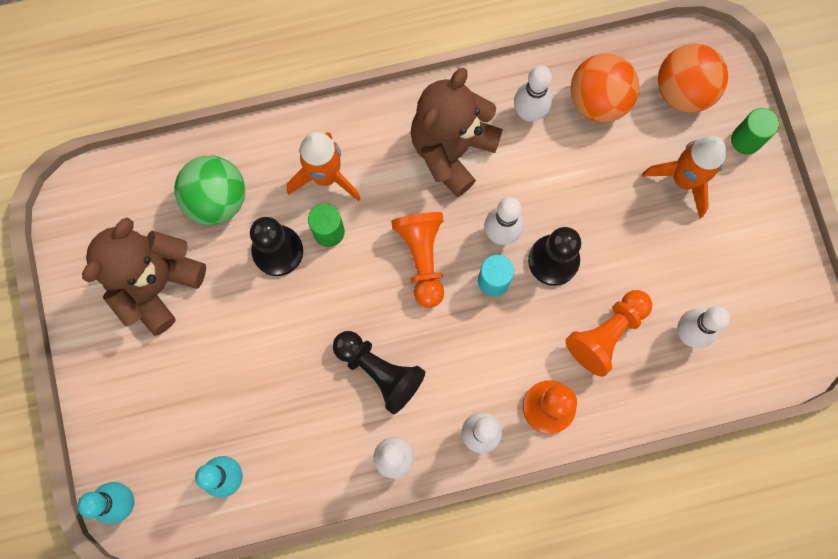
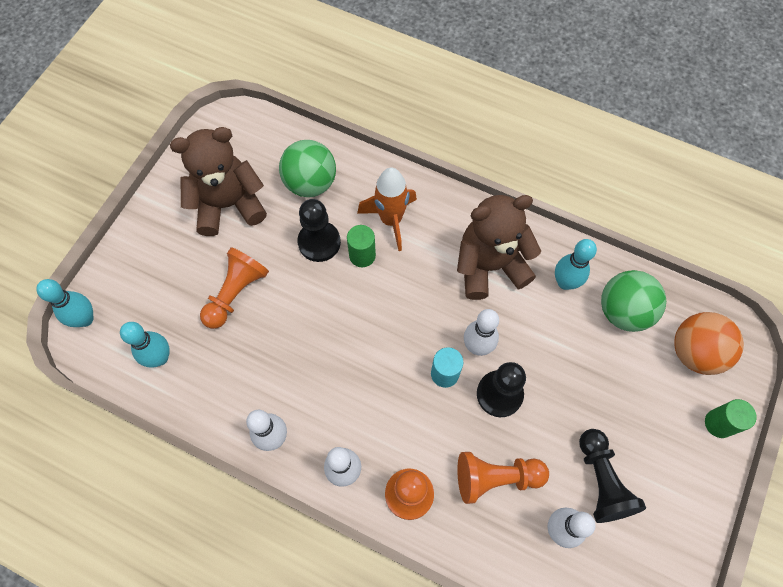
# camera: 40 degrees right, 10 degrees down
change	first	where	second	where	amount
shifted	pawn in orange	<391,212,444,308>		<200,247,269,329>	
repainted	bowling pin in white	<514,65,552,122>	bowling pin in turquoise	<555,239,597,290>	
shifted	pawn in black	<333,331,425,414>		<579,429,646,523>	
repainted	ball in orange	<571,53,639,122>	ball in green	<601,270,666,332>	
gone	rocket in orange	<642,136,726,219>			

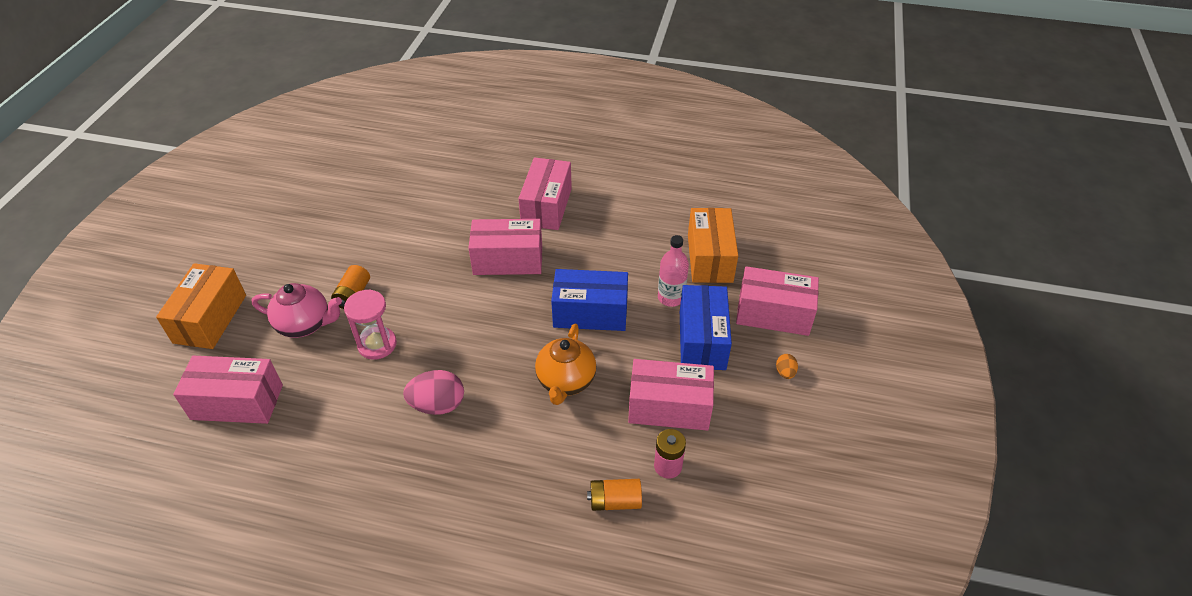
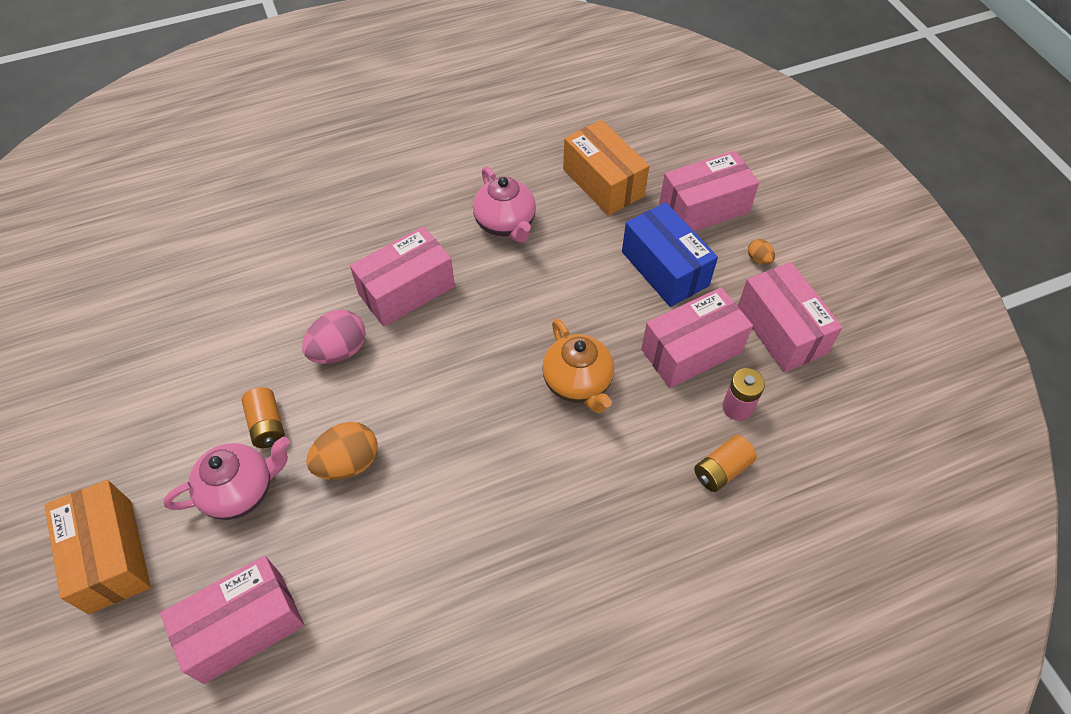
# camera: 35 degrees left, 10 degrees up
change	first	where	second	where	amount
shifted	egg in pink	<403,370,464,415>		<302,310,366,364>	
swapped	hourglass in pink	<344,289,397,360>	egg in orange	<306,422,378,480>	
new			teapot in pink	<473,167,536,243>	
shifted	box in pink	<518,157,572,230>		<738,262,843,372>	
gone	box in blue	<551,269,628,331>			
gone	bottle in pink	<658,235,689,307>			

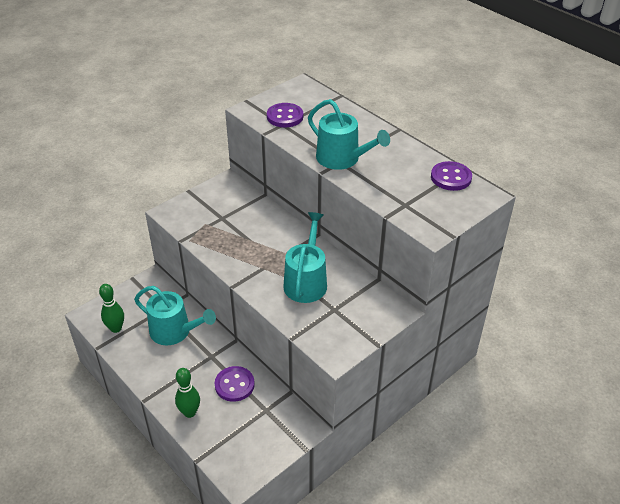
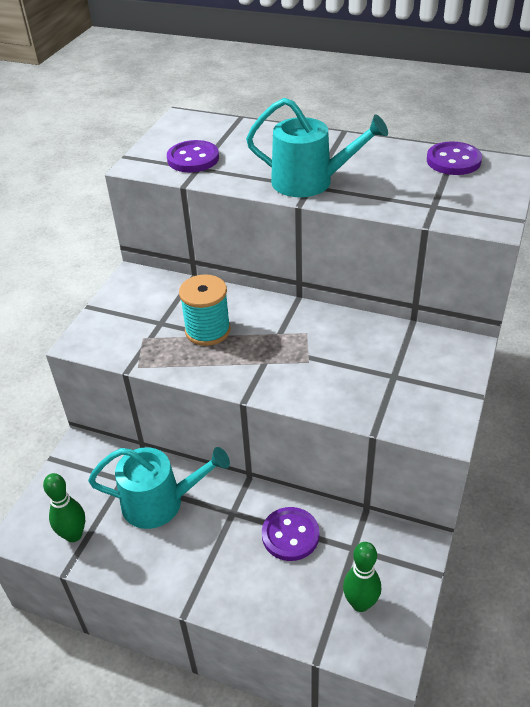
# camera: 25 degrees left, 0 degrees up
change	first	where	second	where	amount
new			spool in turquoise	<179,274,231,346>	
shifted	bowling pin in green	<175,368,200,418>		<343,542,381,612>	
gone	watering can in turquoise	<283,212,327,303>			

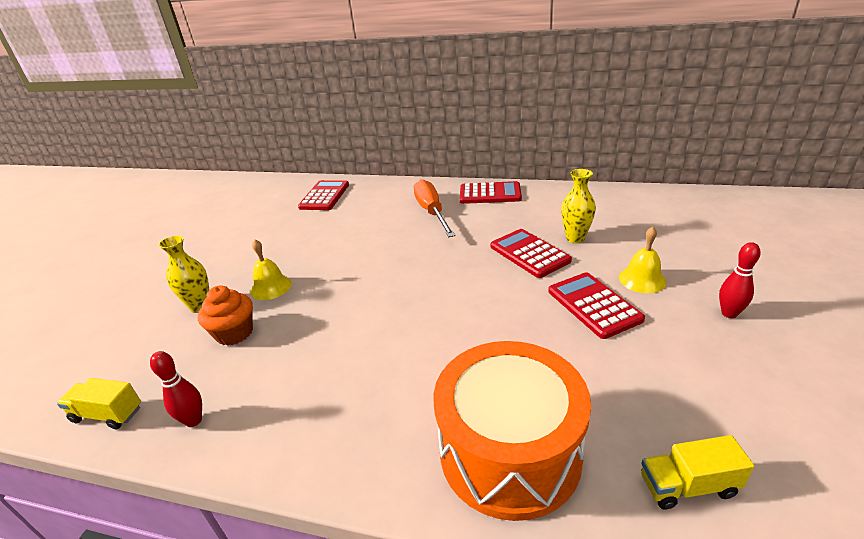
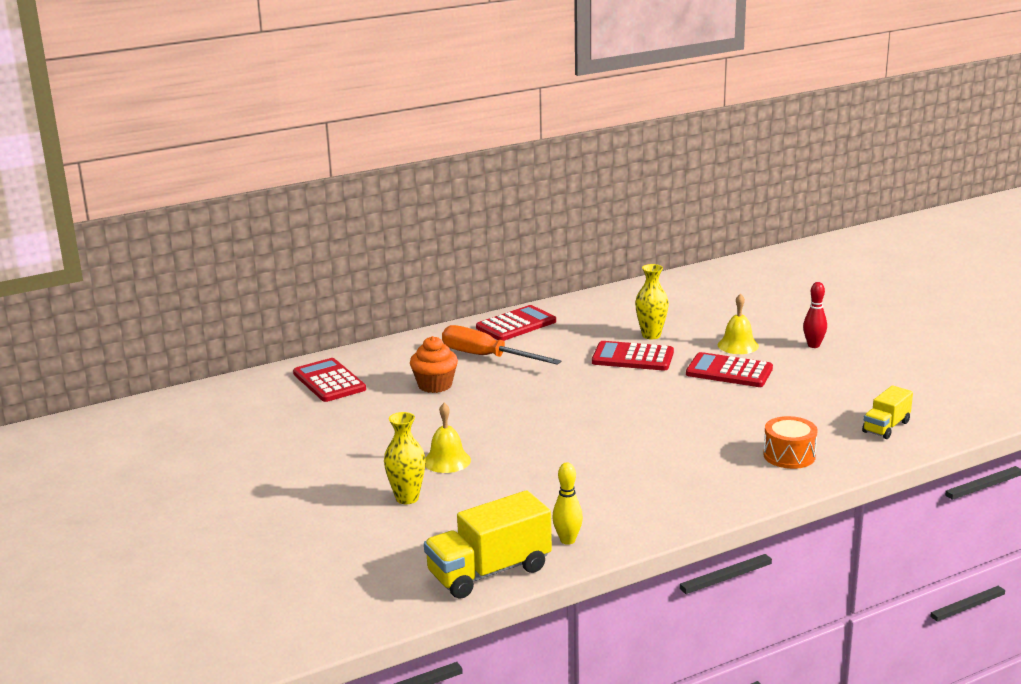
# camera: 45 degrees left, 10 degrees down
change	first	where	second	where	amount
shifted	cupcake in orange	<198,285,253,346>		<410,336,458,393>	
scaled	truck in yellow	<57,378,141,429>		<424,490,552,599>	x1.71
repainted	bowling pin in red	<150,351,202,427>	bowling pin in yellow	<552,463,583,545>	
scaled	drum in orange	<433,341,591,521>		<763,416,818,469>	x0.48

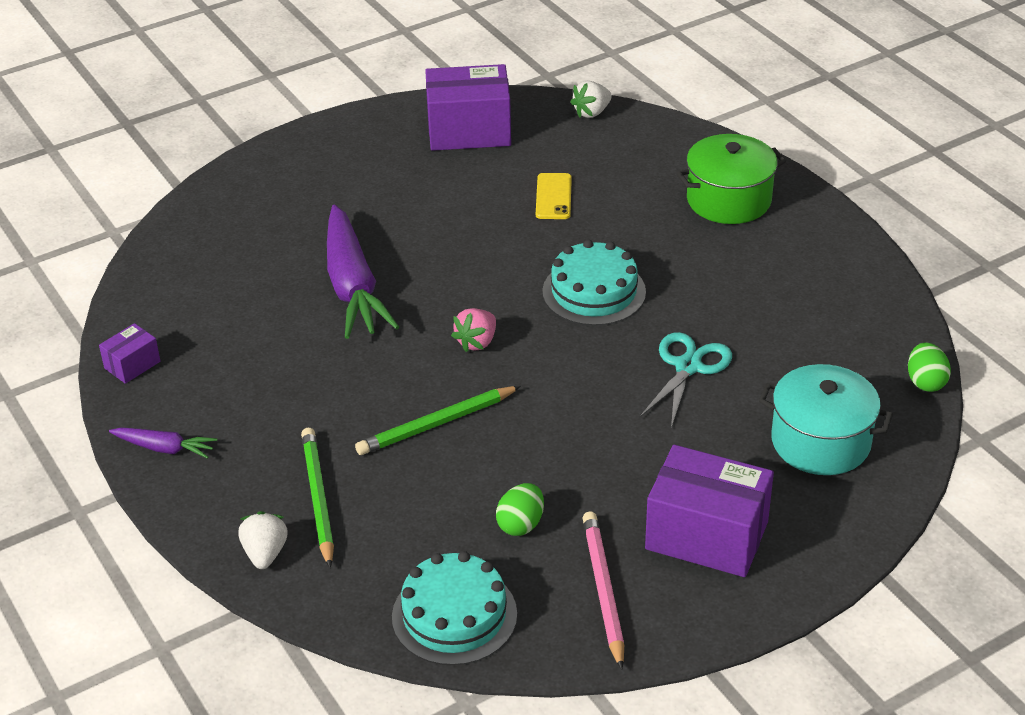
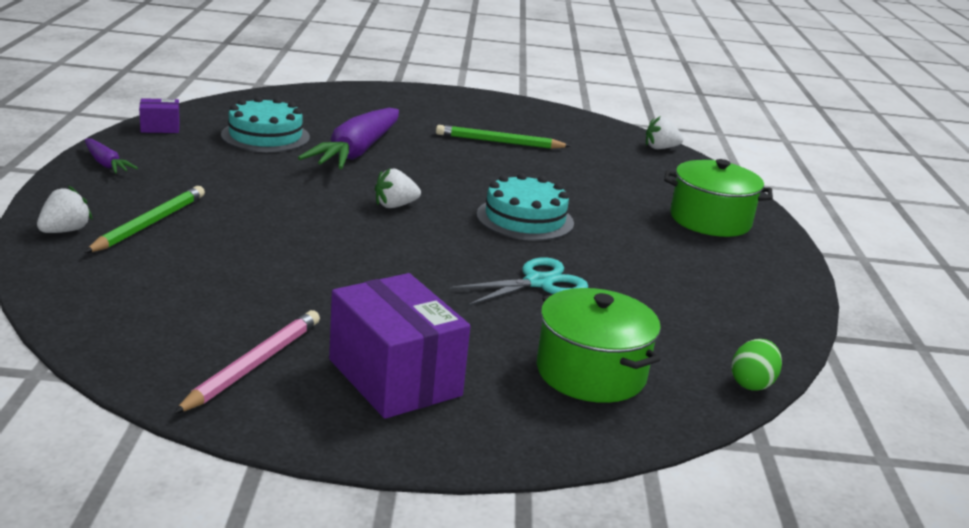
# camera: 30 degrees right, 15 degrees down
change	first	where	second	where	amount
shifted	cake in turquoise	<392,551,517,666>		<221,96,310,152>	
repainted	strawberry in pink	<451,308,496,352>	strawberry in white	<375,168,421,208>	
shifted	pencil in green	<355,386,521,455>		<436,125,571,149>	
repainted	pot in turquoise	<759,364,893,475>	pot in green	<537,288,661,403>	
gone	box in purple	<425,64,511,151>			
gone	egg in green	<496,483,544,536>			
gone	phone in yellow	<536,173,572,219>			

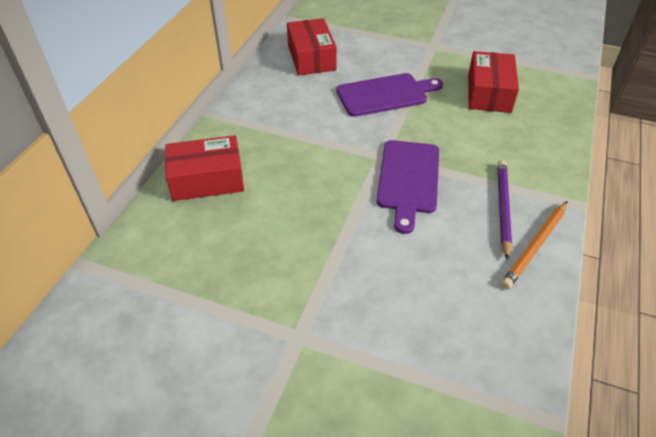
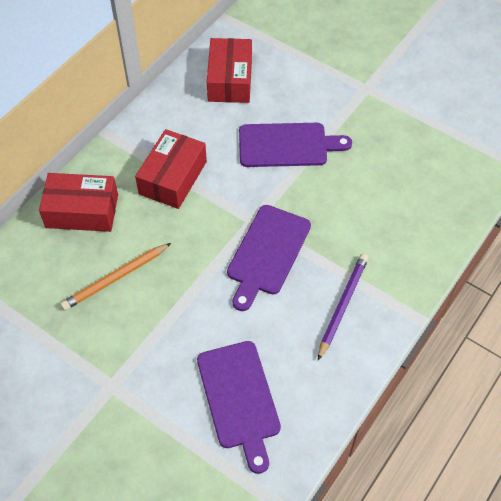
# camera: 15 degrees right, 10 degrees up
change	first	where	second	where	amount
shifted	pencil in orange	<501,201,568,289>		<60,243,171,311>	
shifted	box in red	<468,51,519,113>		<135,129,207,209>	
new			cutting board in purple	<197,341,281,474>	

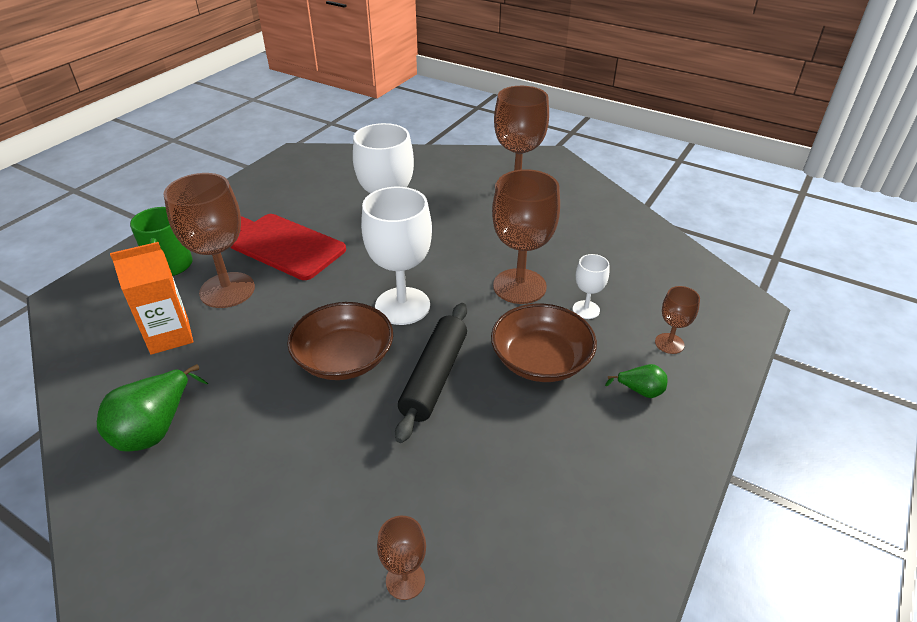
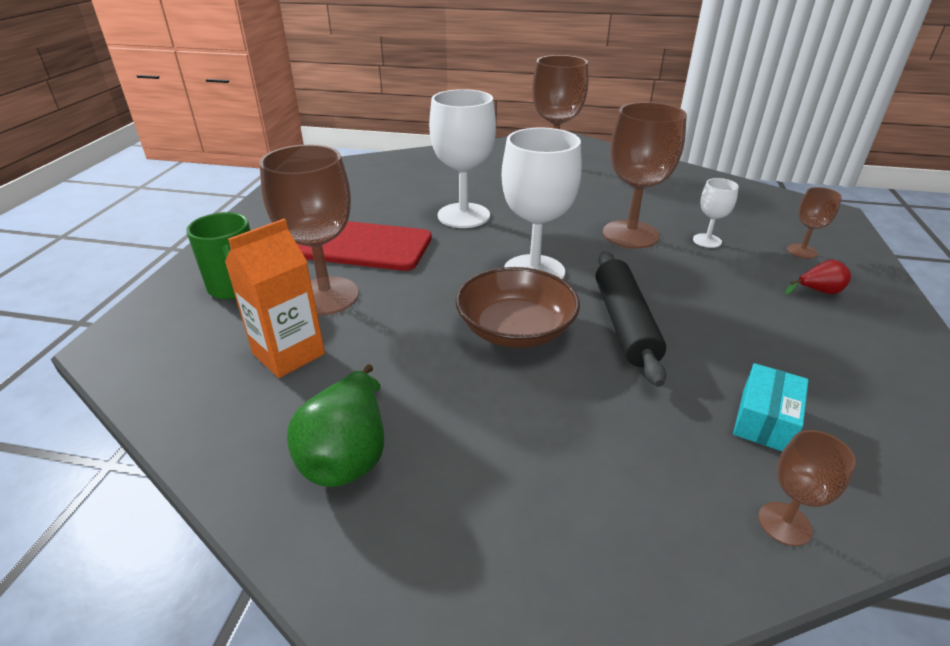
# camera: 20 degrees left, 5 degrees down
change	first	where	second	where	amount
new			box in turquoise	<733,363,808,452>	
repainted	pear in green	<605,364,668,398>	pear in red	<785,260,851,295>	
gone	bowl in brown	<491,304,597,382>			

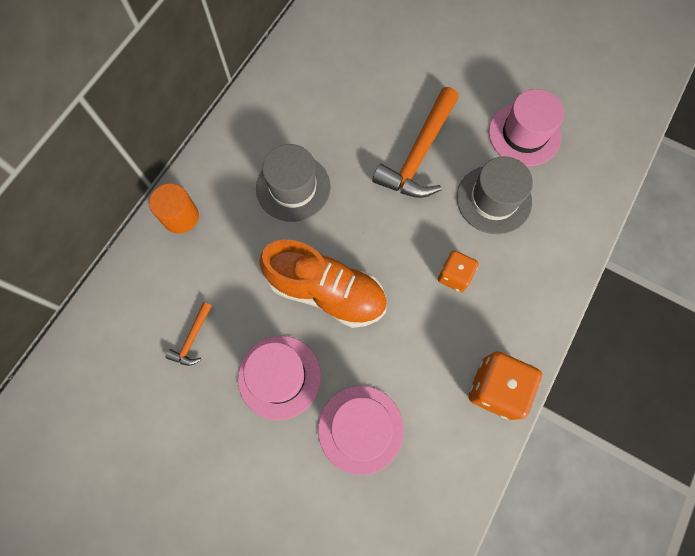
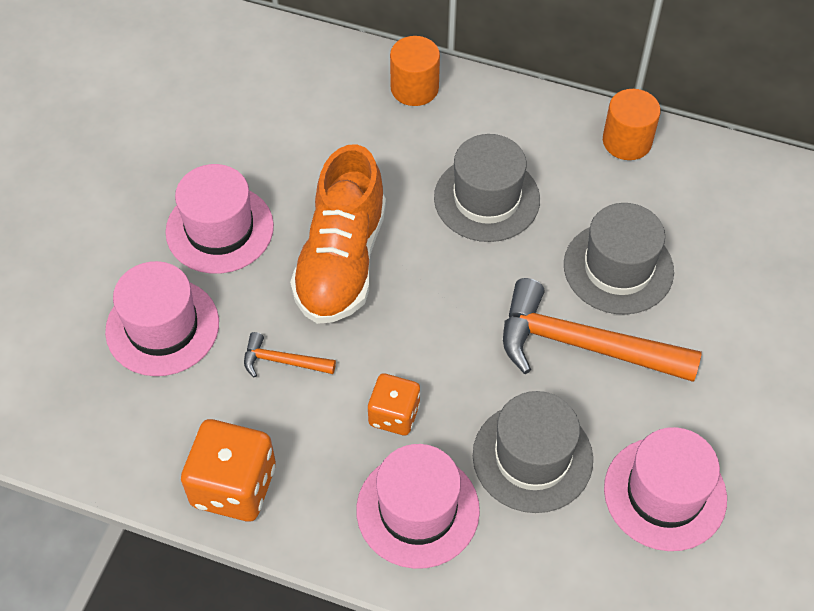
# camera: 80 degrees right, 15 degrees down
change	first	where	second	where	amount
shifted	hammer in orange	<165,302,212,366>		<244,332,336,378>	
new			hat in pink	<356,444,480,569>	
new			hat in grey	<564,203,674,315>	
new			cylinder in orange	<603,89,661,160>	

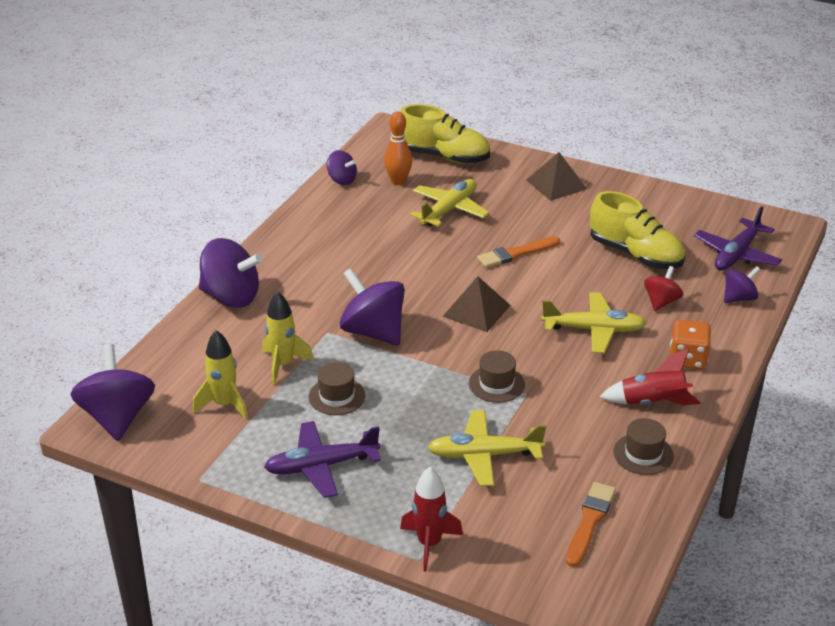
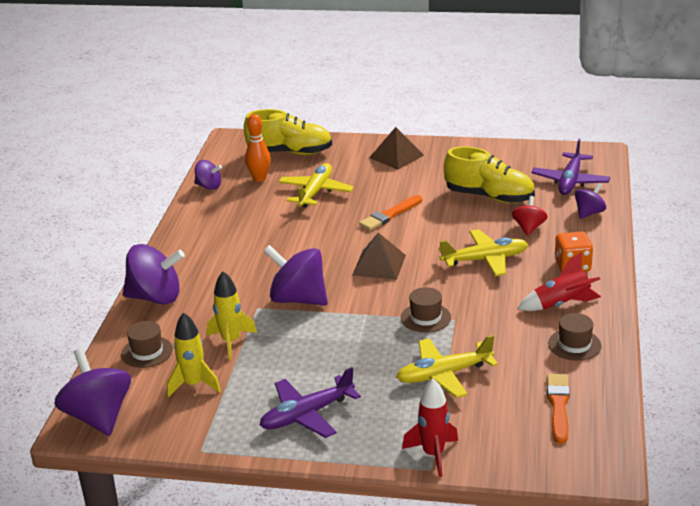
# camera: 15 degrees left, 5 degrees down
change	first	where	second	where	amount
shifted	hat in brown	<309,362,365,415>		<121,321,173,368>	

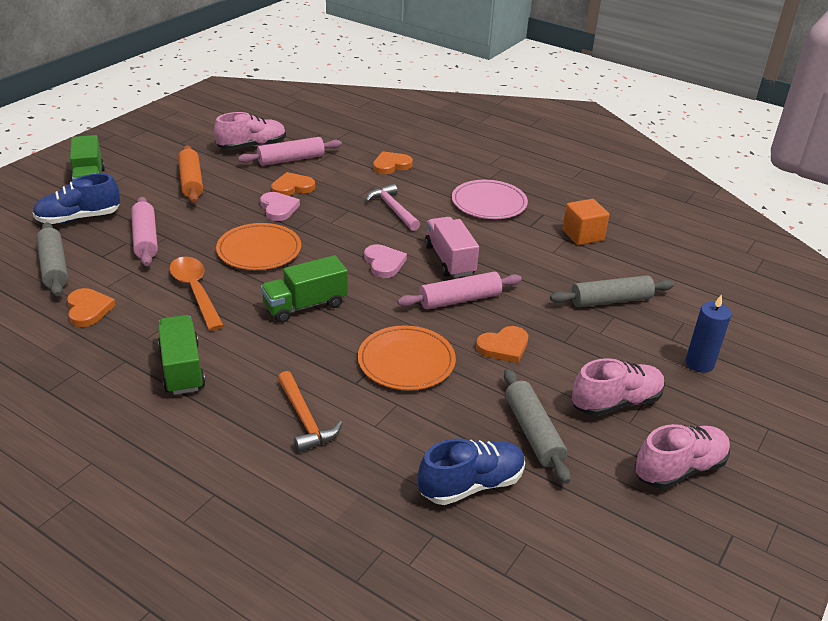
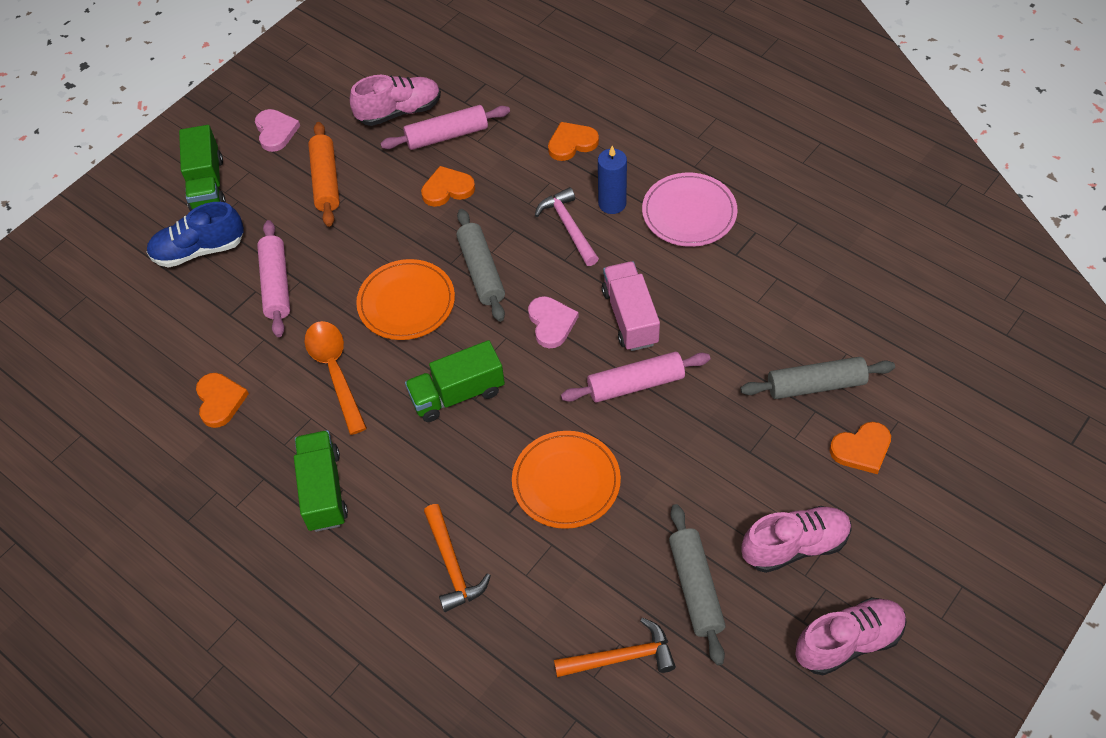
# camera: 10 degrees right, 20 degrees up
change	first	where	second	where	amount
shifted	heart in pink	<260,192,300,221>		<255,109,300,152>	
shifted	rolling pin in grey	<36,222,68,296>		<456,209,505,322>	
swapped	shoe in blue	<418,438,525,505>	hammer in orange	<554,618,676,677>	
shifted	candle in blue	<685,294,732,373>		<598,146,627,214>	
shifted	heart in orange	<476,326,528,363>		<830,422,891,474>	
gone	cube in orange	<562,199,609,245>			

